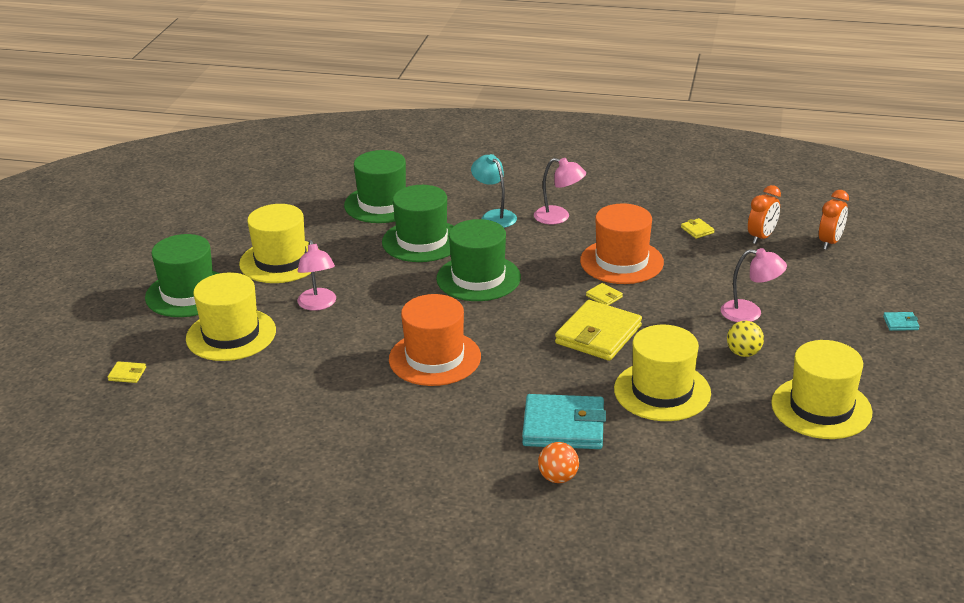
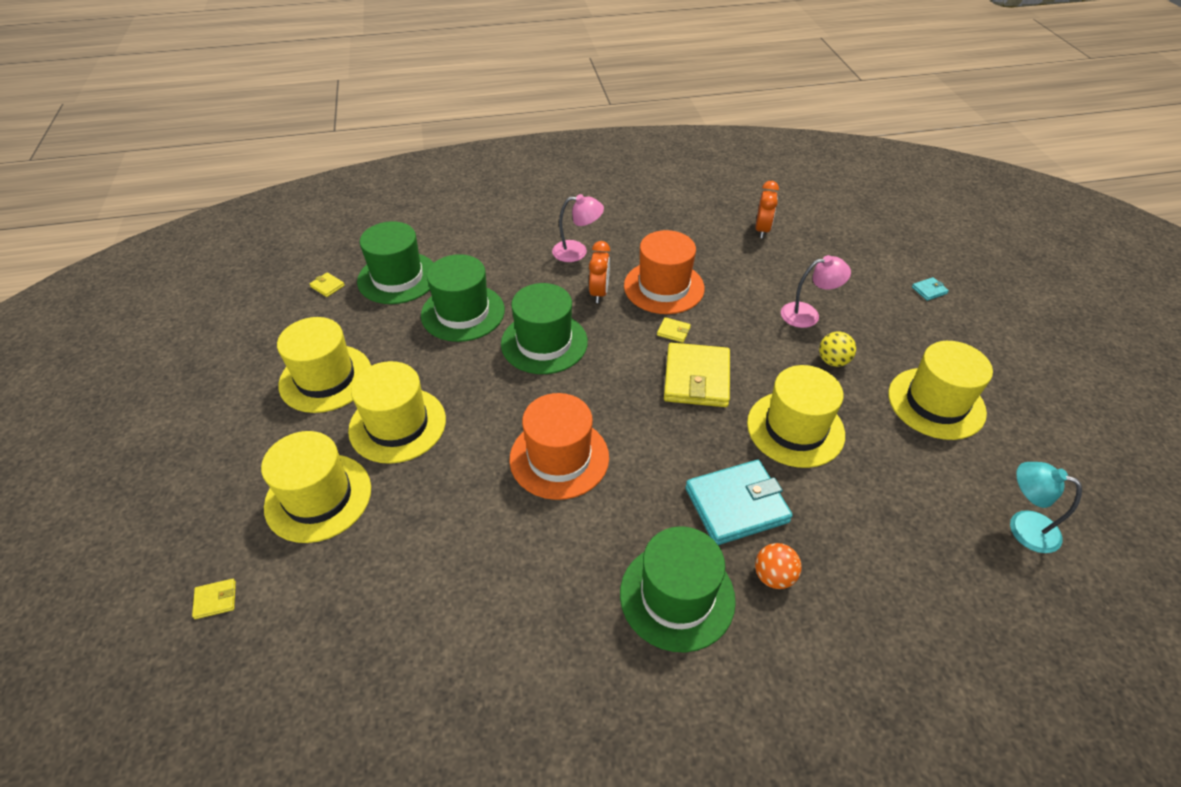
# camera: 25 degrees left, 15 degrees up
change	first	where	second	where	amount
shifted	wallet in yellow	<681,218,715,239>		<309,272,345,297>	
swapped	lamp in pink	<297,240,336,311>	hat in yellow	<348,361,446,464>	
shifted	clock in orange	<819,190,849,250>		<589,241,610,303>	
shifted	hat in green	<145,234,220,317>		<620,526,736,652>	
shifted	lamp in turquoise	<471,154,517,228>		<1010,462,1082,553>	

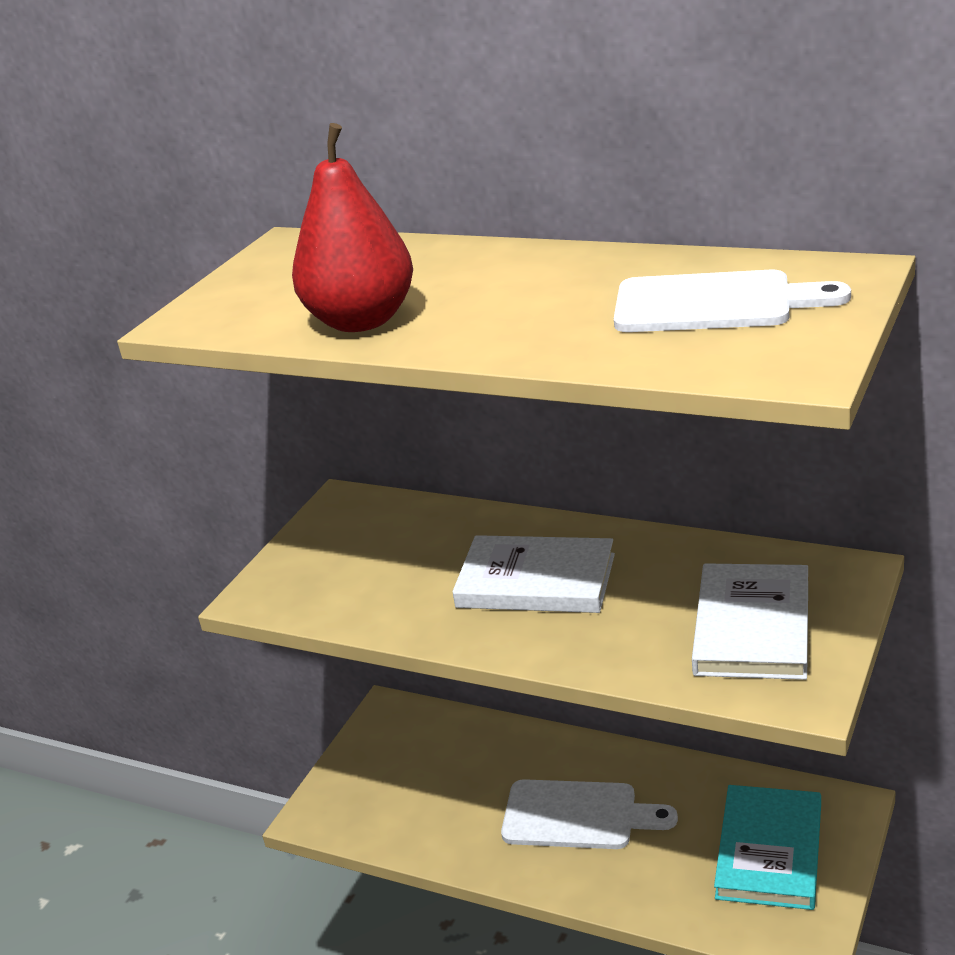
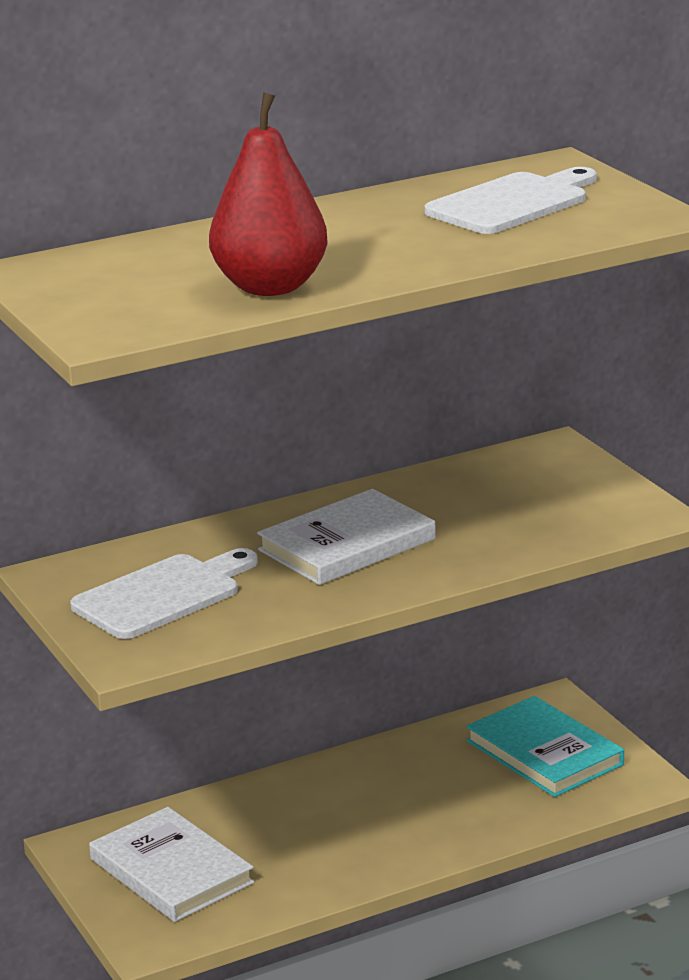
# camera: 55 degrees left, 5 degrees down
change	first	where	second	where	amount
shifted	cutting board in white	<501,779,678,849>		<70,548,258,639>	
shifted	book in white	<692,563,808,680>		<89,807,254,922>	

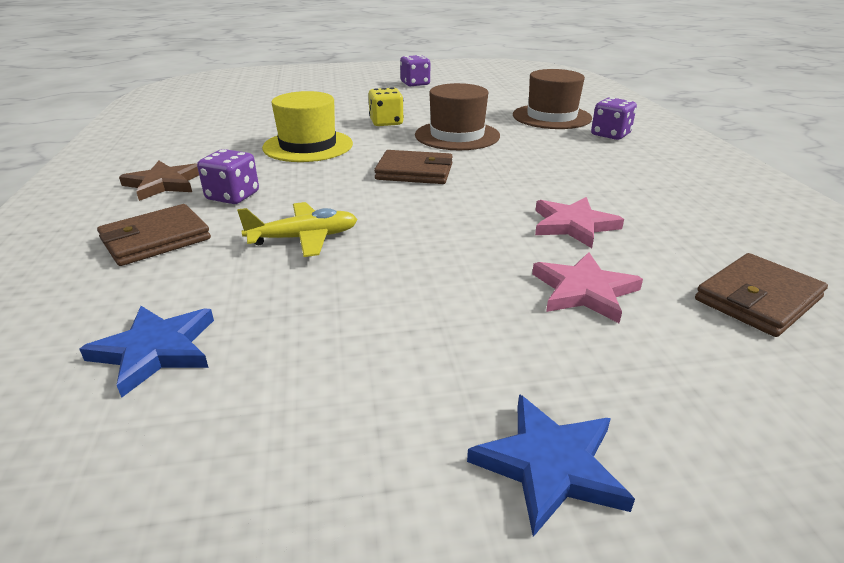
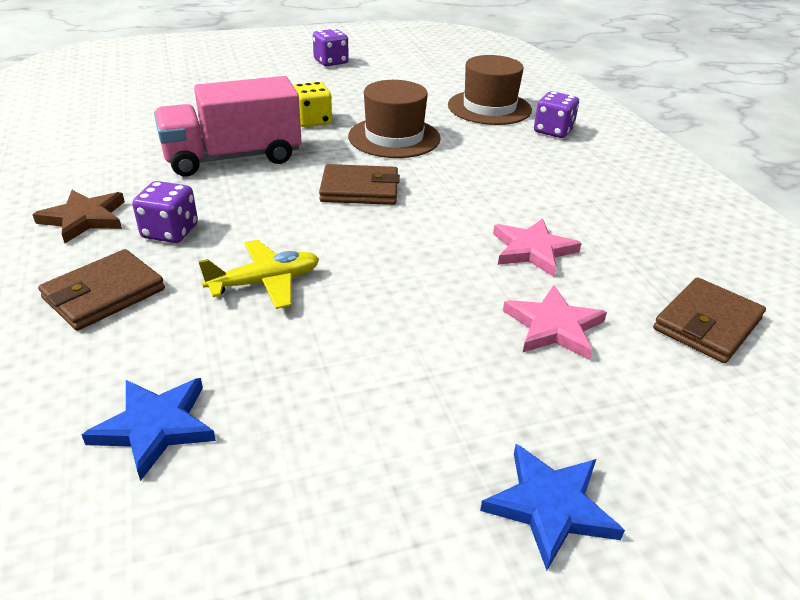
# camera: 10 degrees left, 5 degrees up
change	first	where	second	where	amount
swapped	hat in yellow	<262,91,353,162>	truck in pink	<154,76,302,177>	

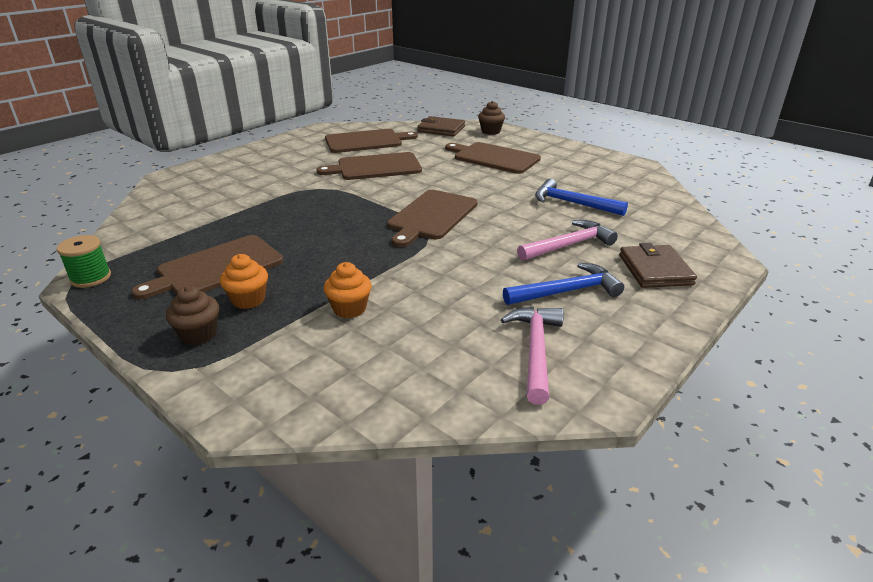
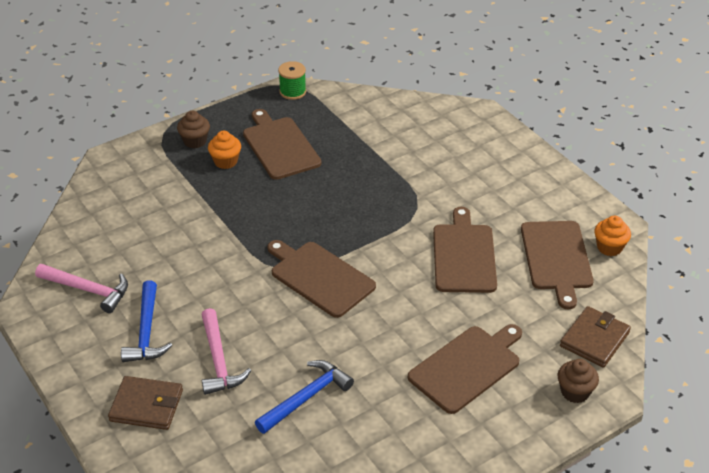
# camera: 105 degrees right, 10 degrees up
change	first	where	second	where	amount
shifted	cupcake in orange	<323,262,372,318>		<594,216,631,256>	

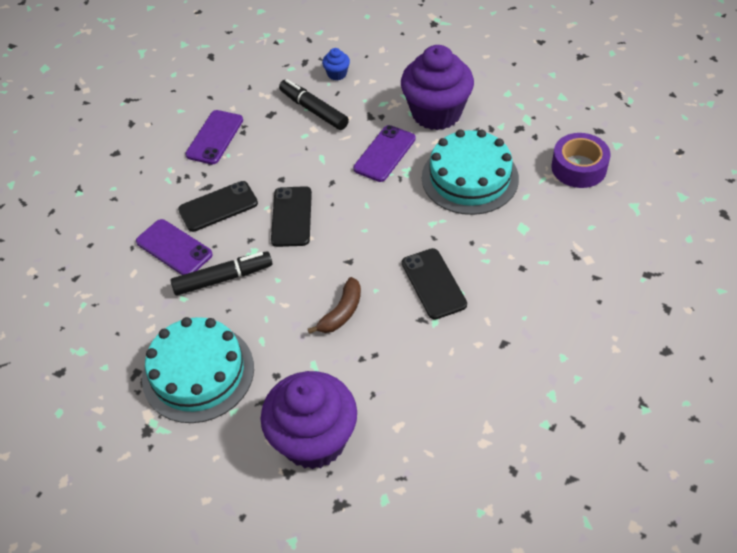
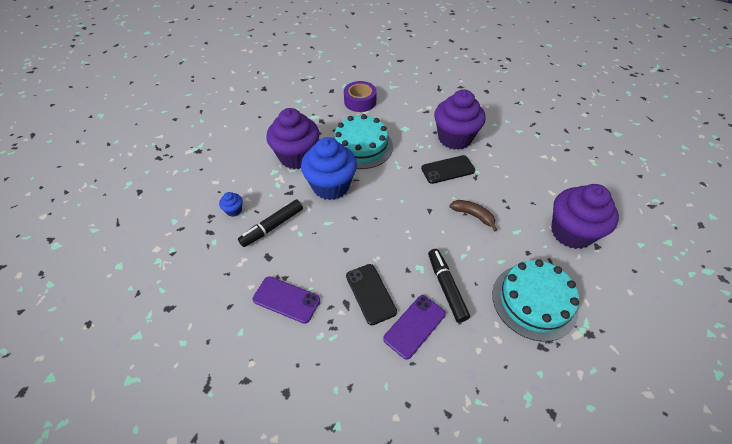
# camera: 90 degrees left, 0 degrees up
change	first	where	second	where	amount
swapped	phone in purple	<353,125,416,182>	cupcake in blue	<301,137,357,200>	
new			cupcake in purple	<434,90,485,150>	
gone	phone in black	<271,186,312,247>			

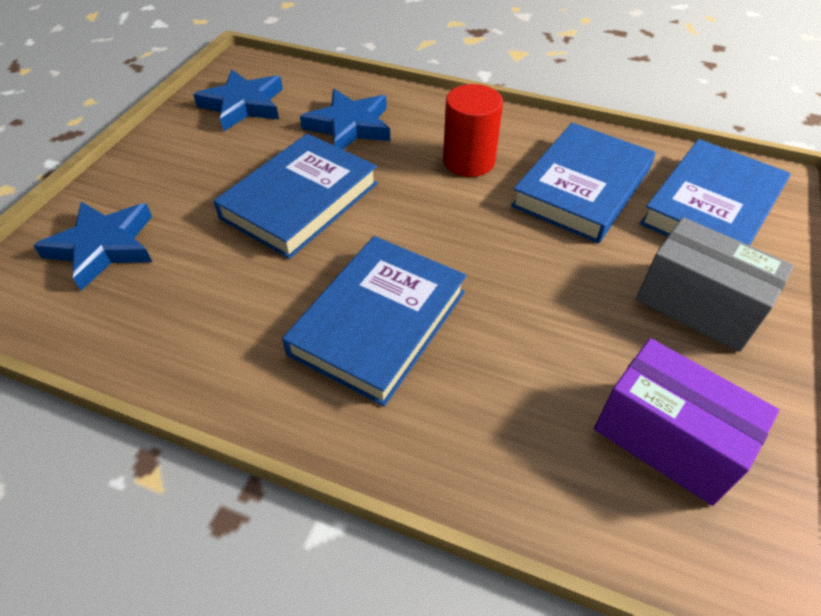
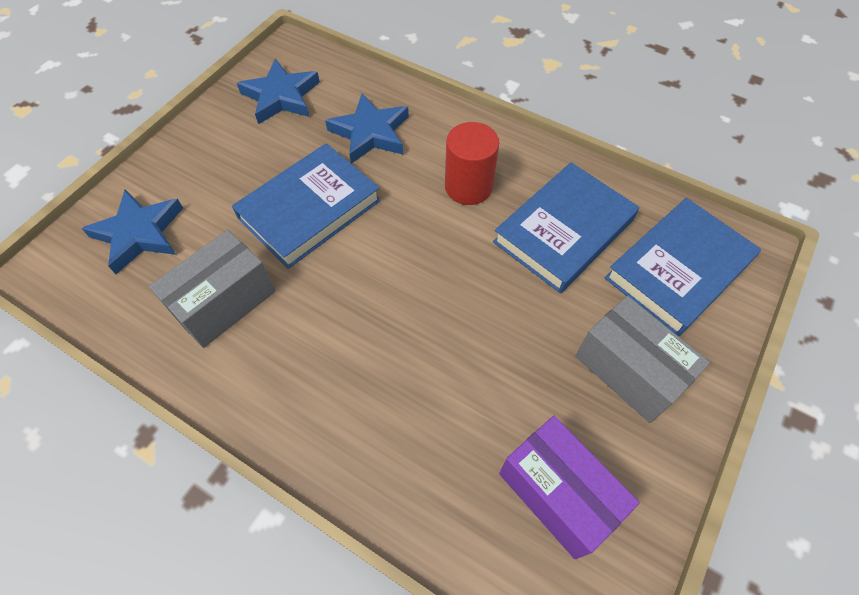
# camera: 10 degrees right, 10 degrees up
change	first	where	second	where	amount
new			box in grey	<149,230,276,348>	
gone	book in blue	<282,236,467,407>			

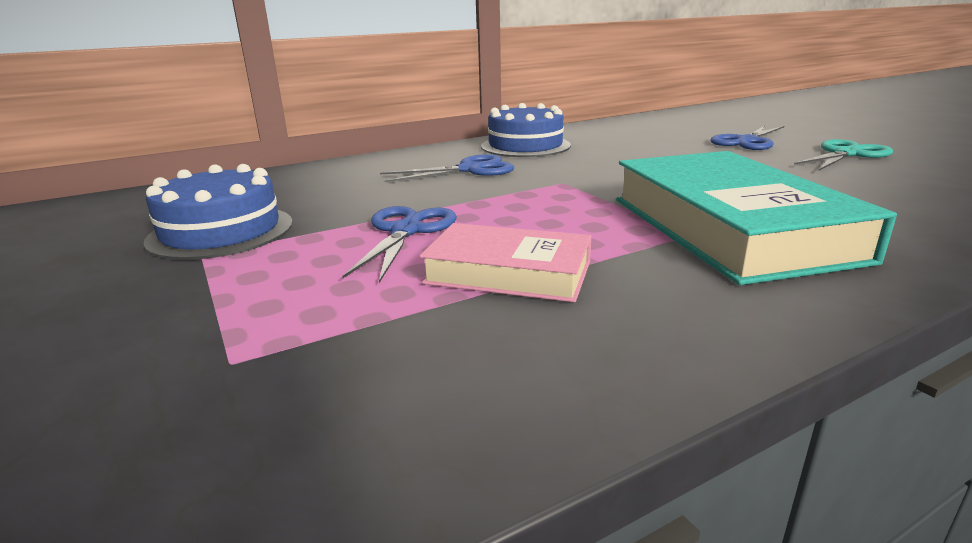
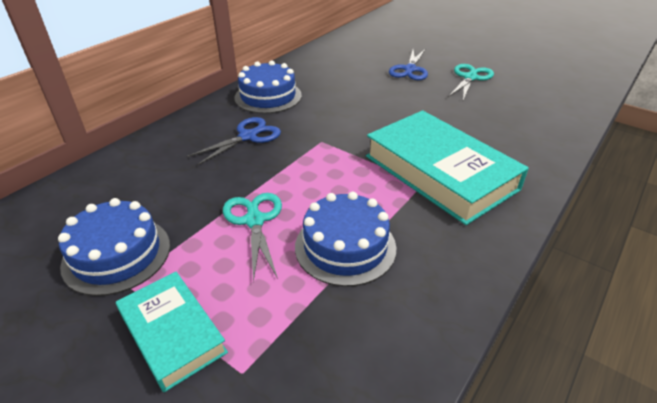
# camera: 25 degrees left, 15 degrees up
change	first	where	second	where	amount
new			book in turquoise	<116,272,228,392>	
repainted	scissors in blue	<343,206,457,283>	scissors in turquoise	<223,193,282,282>	
swapped	book in pink	<420,223,592,302>	cake in blue	<295,192,396,287>	

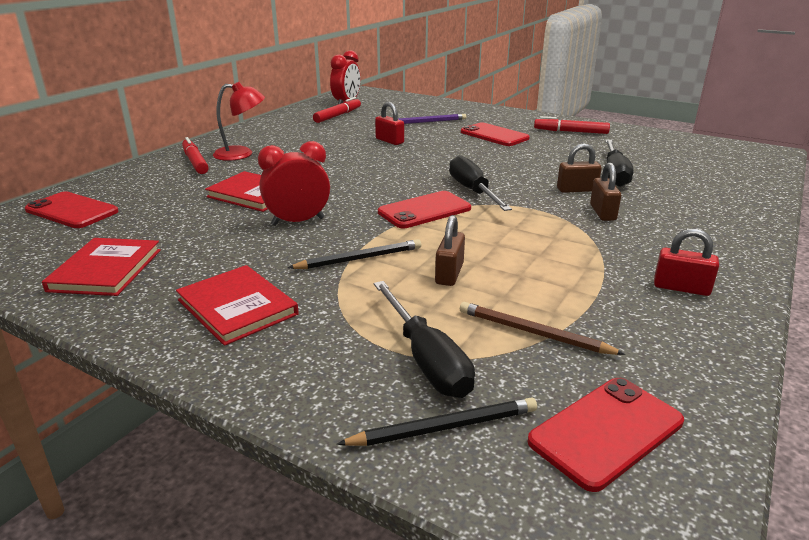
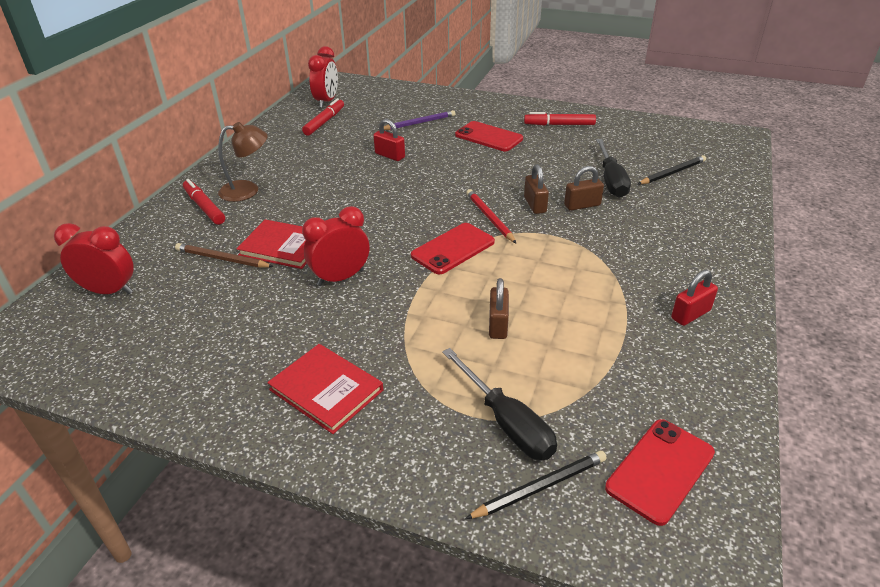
# camera: 10 degrees left, 10 degrees up
change	first	where	second	where	amount
swapped	phone in red	<25,192,119,228>	clock in red	<54,223,134,294>	
shifted	pencil in brown	<460,302,625,355>		<175,243,274,268>	
repainted	lamp in red	<213,82,265,161>	lamp in brown	<218,122,268,202>	
swapped	screwdriver in black	<449,155,512,211>	pencil in red	<466,189,516,243>	
shifted	padlock in brown	<590,162,621,221>		<524,164,549,214>	
shifted	pencil in black	<288,239,421,269>		<638,155,706,184>	
rotated	padlock in red	<654,229,719,296>		<671,270,718,326>	45 degrees counterclockwise
gone	book in red	<42,238,161,296>			

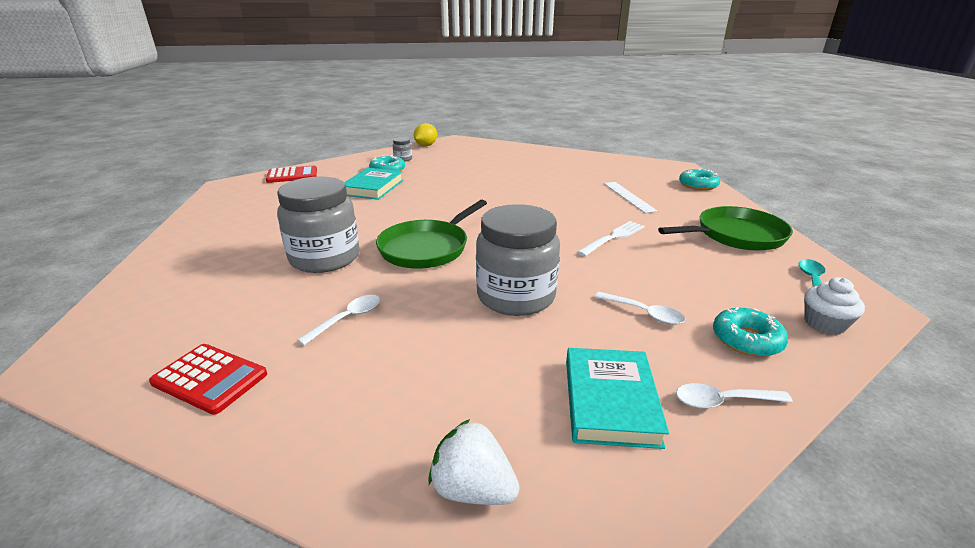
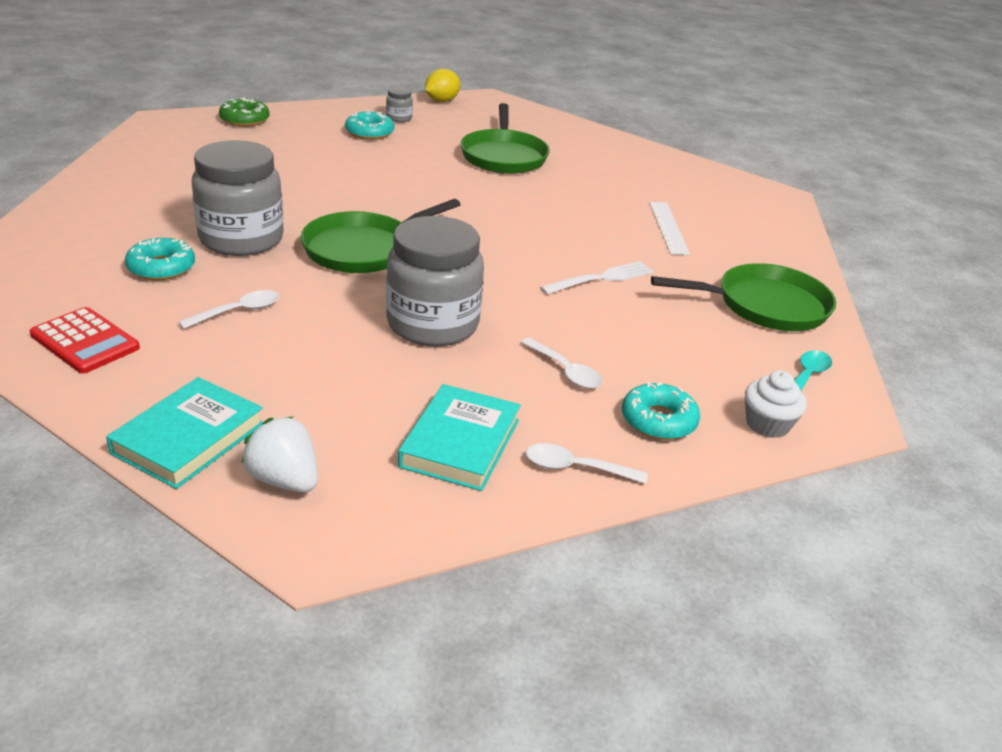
# camera: 10 degrees right, 5 degrees up
change	first	where	second	where	amount
shifted	book in turquoise	<344,168,403,200>		<106,377,264,489>	
shifted	donut in turquoise	<679,169,720,190>		<125,238,195,280>	
swapped	calculator in red	<266,166,317,183>	donut in green	<219,97,270,126>	
new			pan in green	<460,103,550,174>	

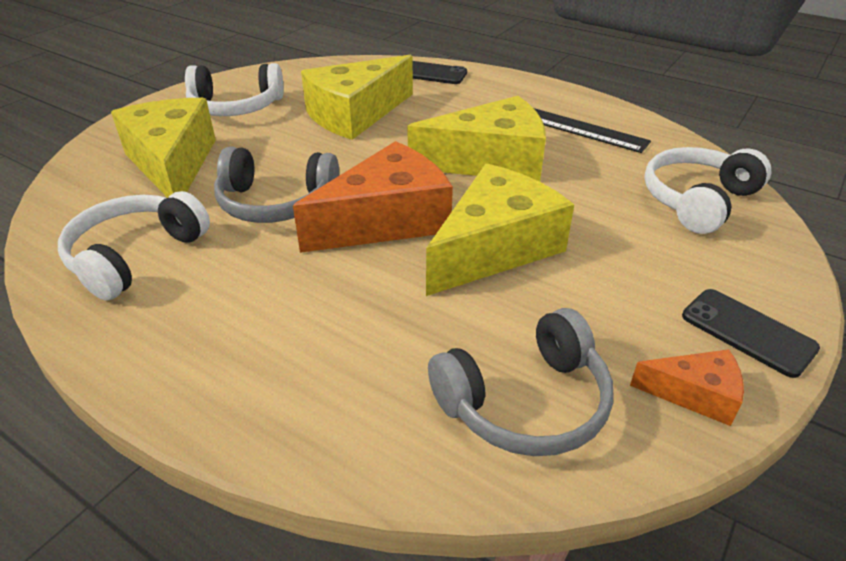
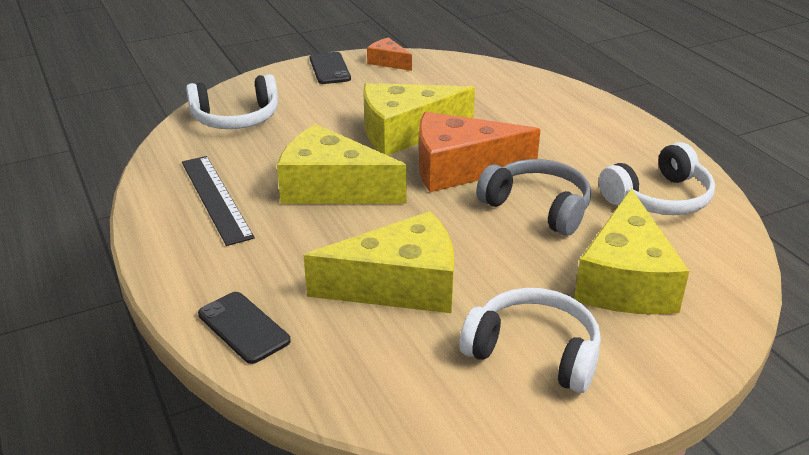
# camera: 150 degrees left, 5 degrees down
change	first	where	second	where	amount
gone	headphones in grey	<428,308,614,456>			

